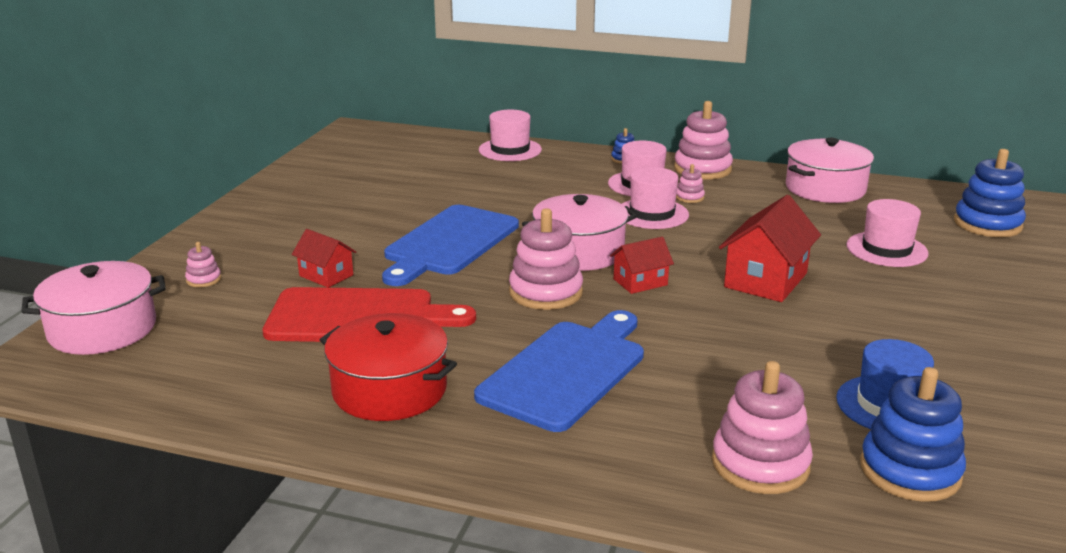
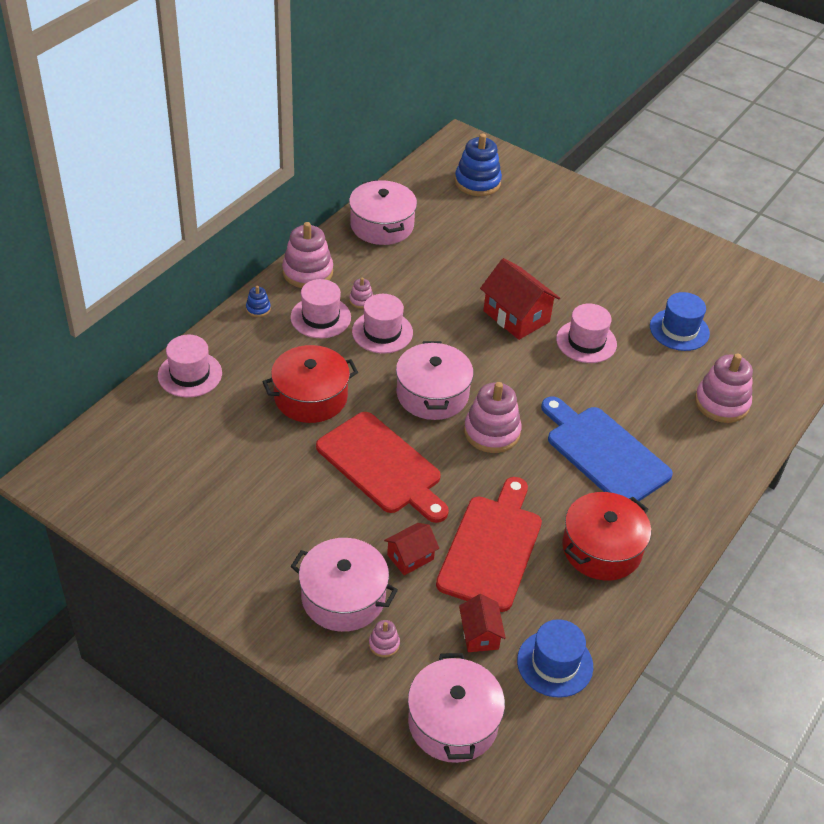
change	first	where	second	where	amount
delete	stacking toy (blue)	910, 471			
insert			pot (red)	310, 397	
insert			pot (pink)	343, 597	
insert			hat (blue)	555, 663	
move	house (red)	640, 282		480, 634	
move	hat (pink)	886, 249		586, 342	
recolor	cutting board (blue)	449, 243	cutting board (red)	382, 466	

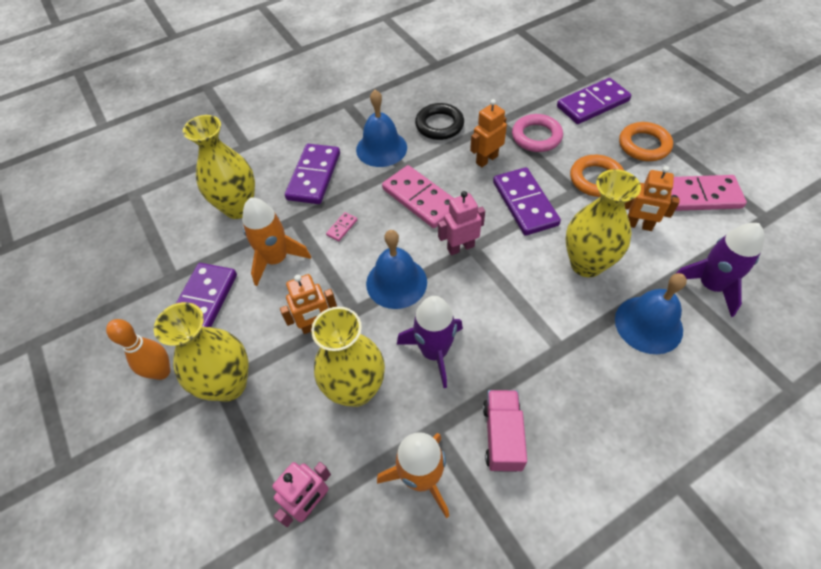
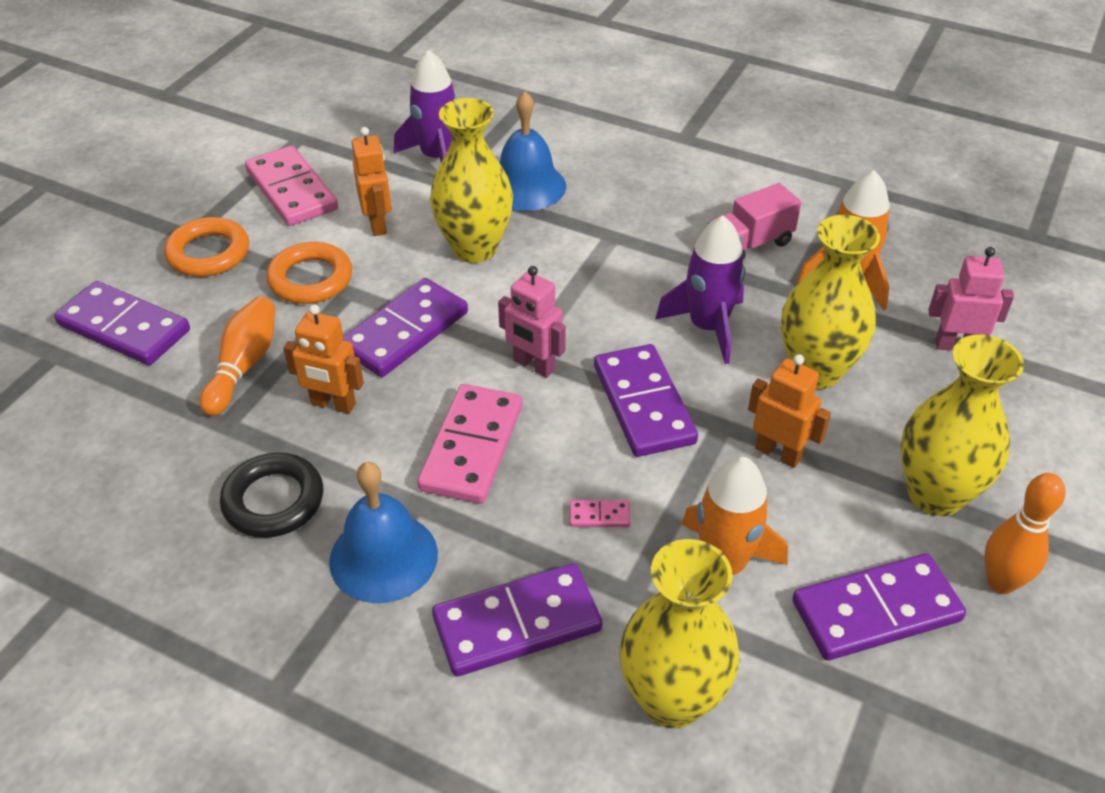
change	first	where	second	where	amount
replace	bell (blue)	396, 282	domino (purple)	643, 404	
replace	ring (pink)	536, 137	bowling pin (orange)	244, 366	

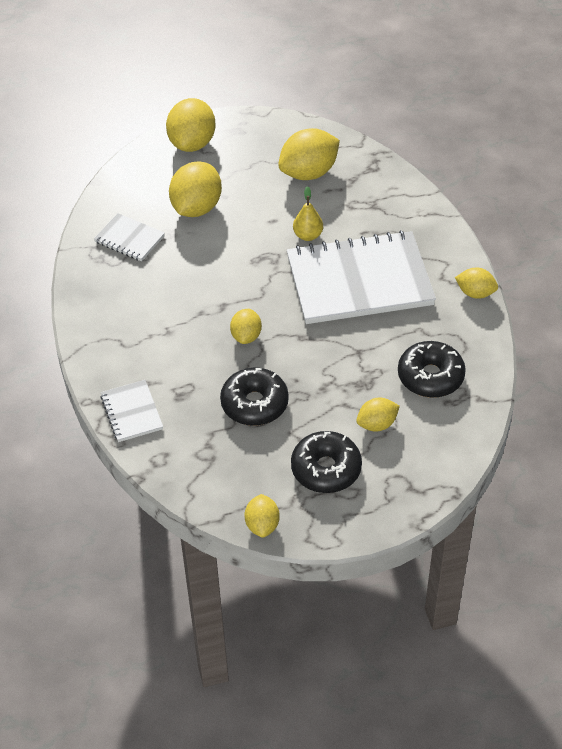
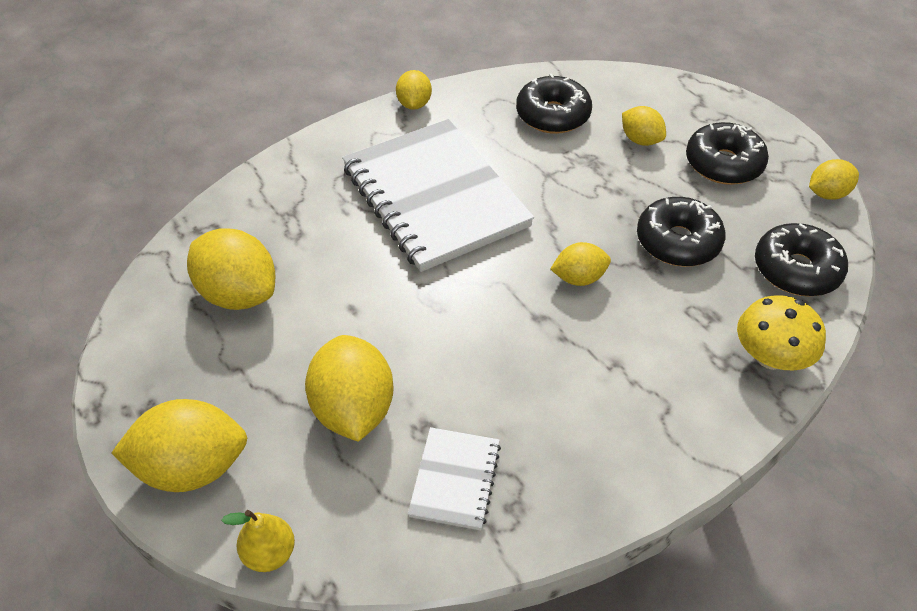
change	first	where	second	where	amount
insert			donut (black)	796, 270	
move	pear (yellow)	308, 235		269, 553	
replace	notebook (white)	132, 412	mushroom (yellow)	770, 357	
rotate	lemon (yellow)	196, 208		353, 409	75 degrees clockwise

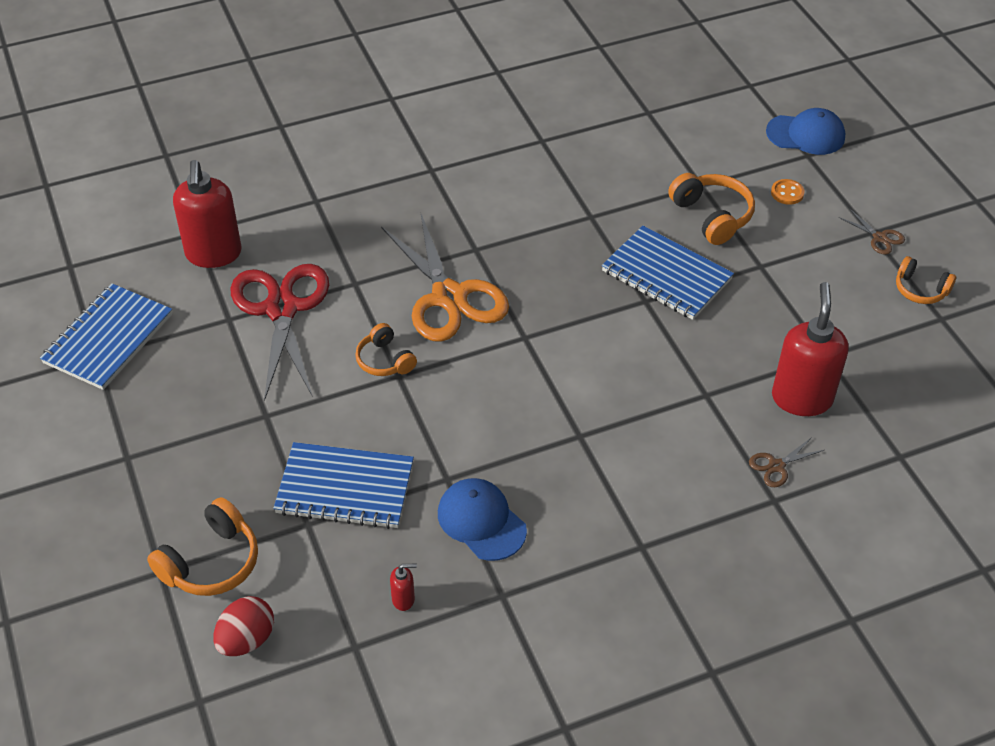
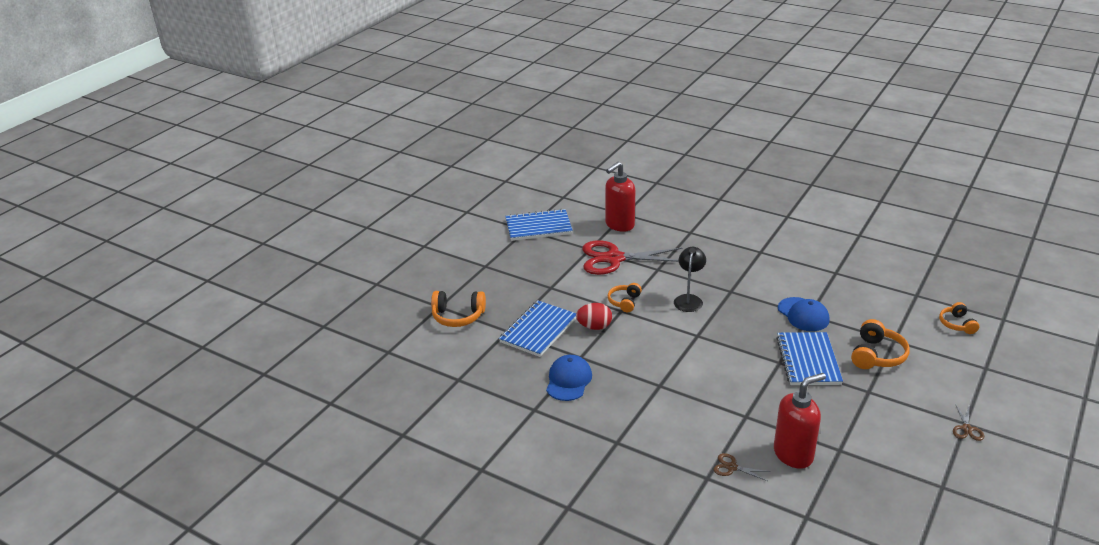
change	first	where	second	where	amount
delete	soap dispenser (red)	403, 599			
delete	button (orange)	787, 193			
move	egg (red)	246, 639		594, 327	
move	cap (blue)	806, 135		803, 314	
move	headphones (orange)	920, 289		957, 324	
replace	scissors (orange)	449, 297	lamp (black)	689, 299	
rotate	scissors (red)	282, 309		614, 259	135 degrees counterclockwise
rotate	notebook (blue)	345, 488		538, 330	60 degrees clockwise

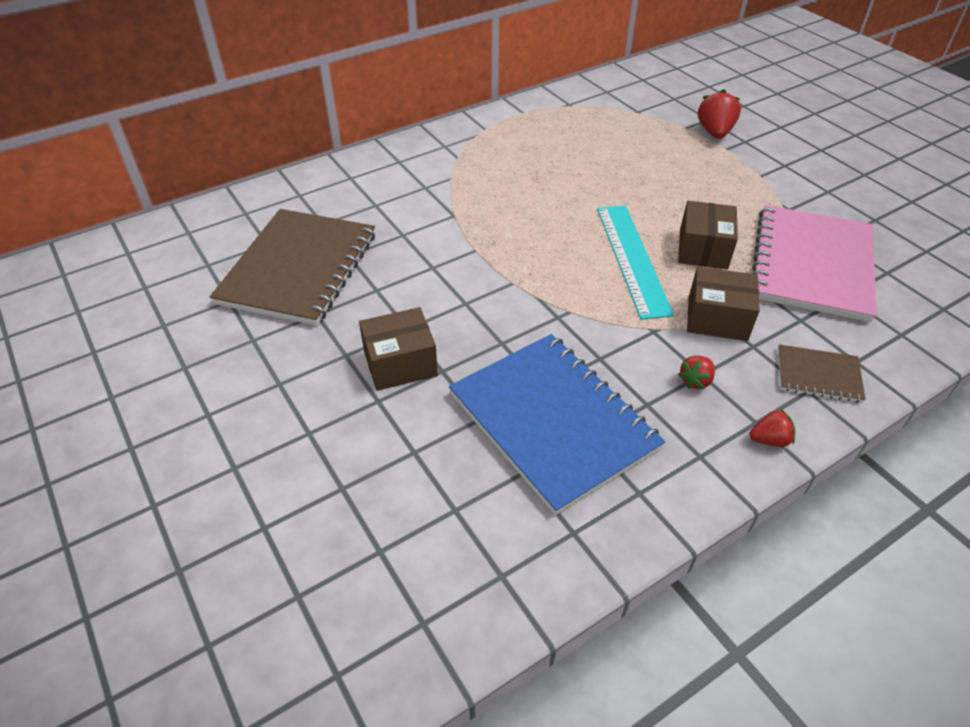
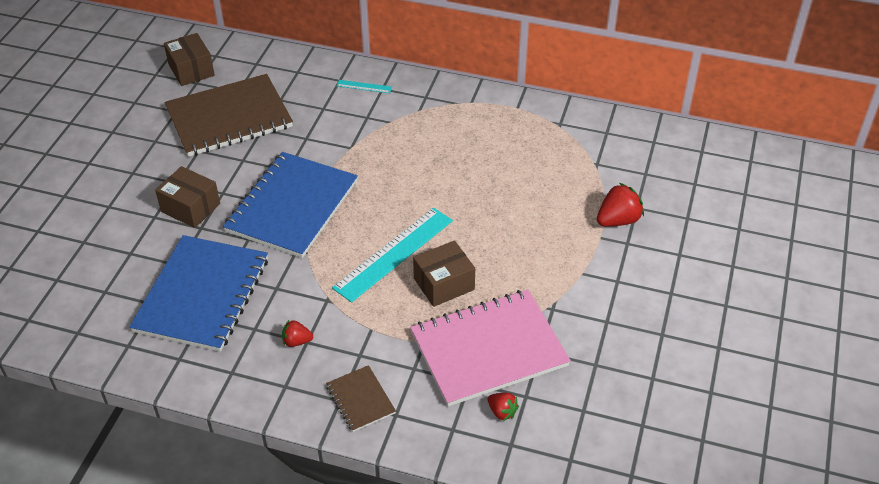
change	first	where	second	where	amount
insert			notebook (blue)	292, 206	
insert			ruler (turquoise)	364, 86	
move	box (brown)	717, 318		191, 70	
move	strawberry (red)	769, 440		502, 412	

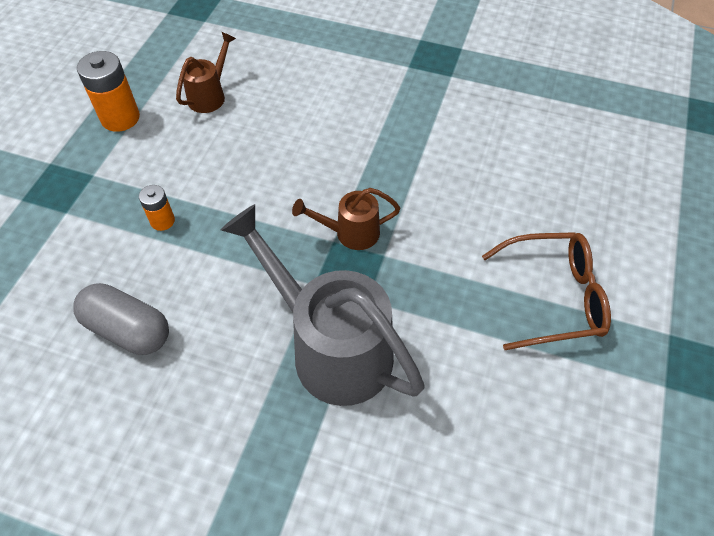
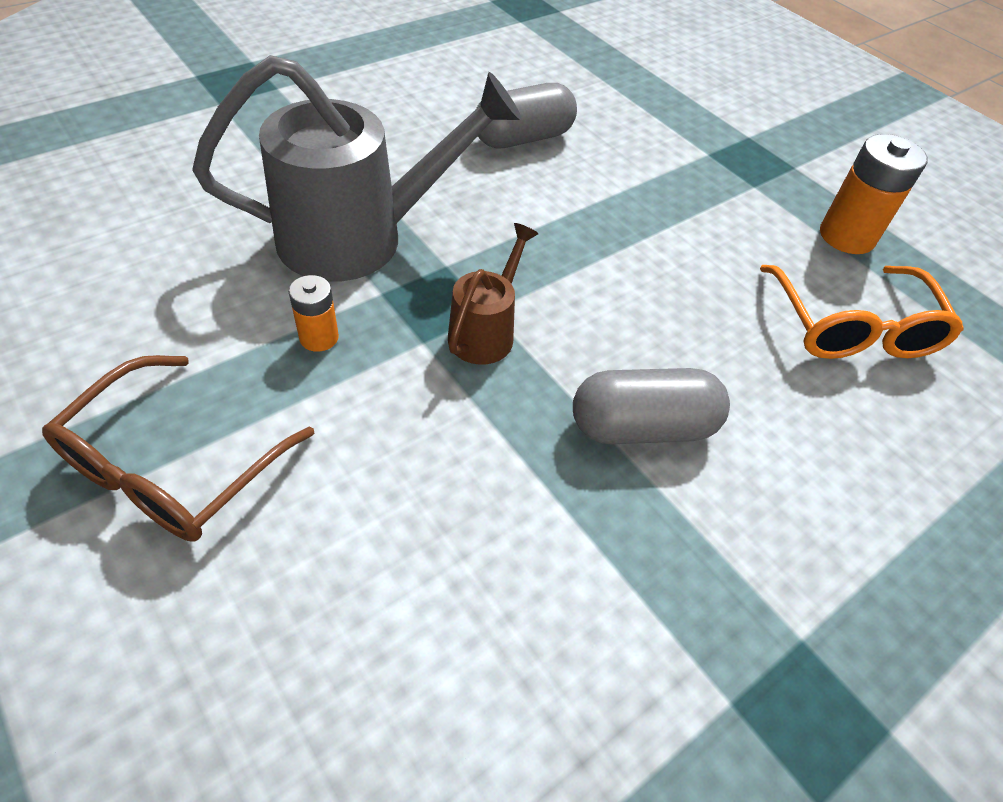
change	first	where	second	where	amount
insert			capsule (grey)	642, 427	
move	battery (orange)	162, 221		319, 337	
replace	watering can (brown)	210, 95	glasses (orange)	852, 328	

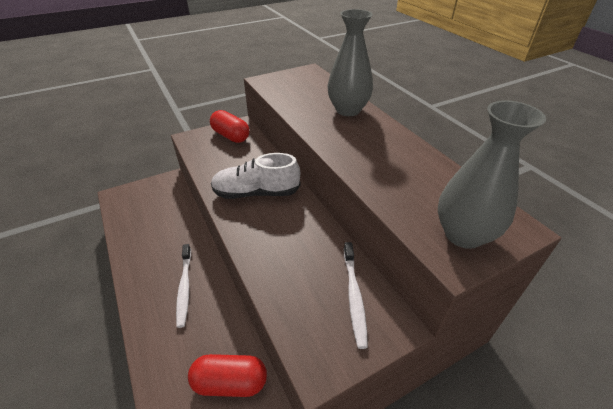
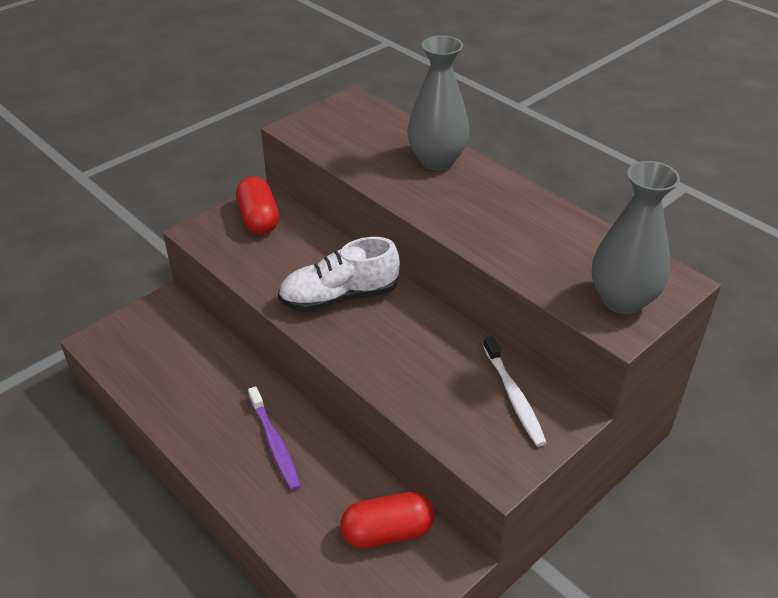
change	first	where	second	where	amount
recolor	toothbrush (white)	184, 287	toothbrush (purple)	274, 444	
rotate	capsule (red)	231, 136		259, 219	45 degrees clockwise

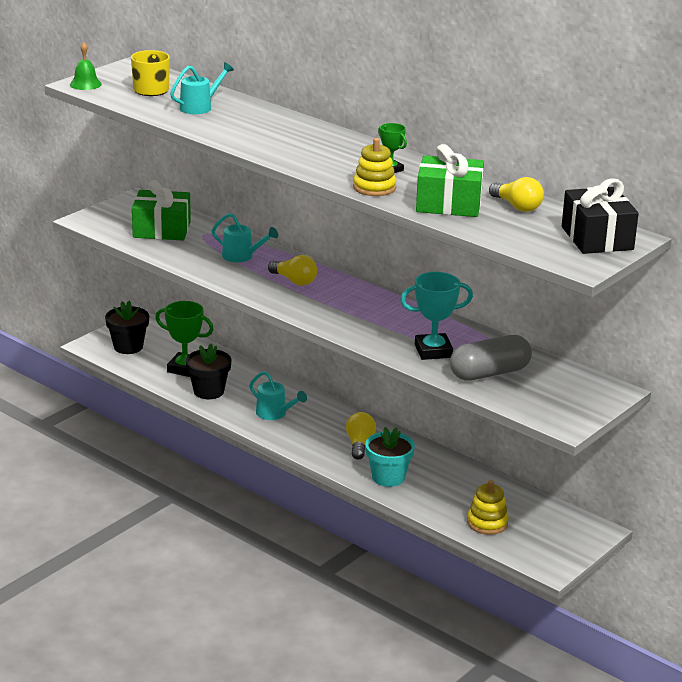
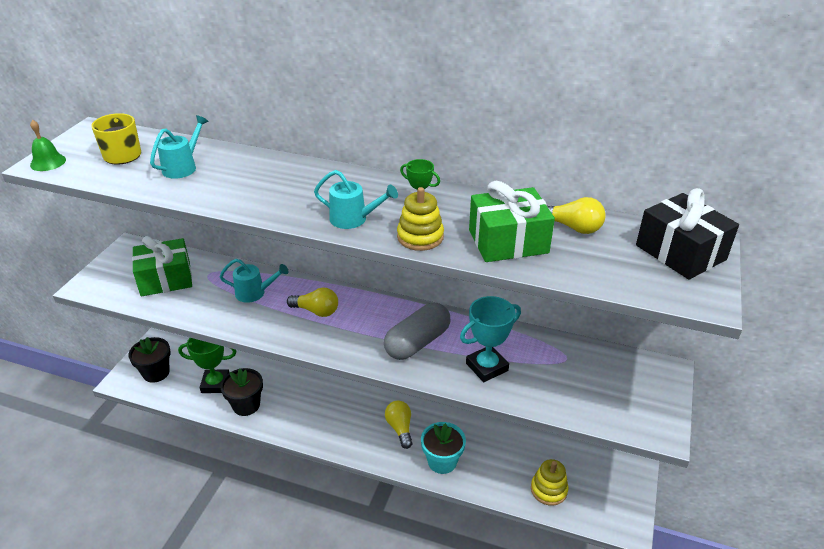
change	first	where	second	where	amount
move	watering can (turquoise)	275, 414		354, 219	
move	capsule (grey)	489, 373		417, 342	

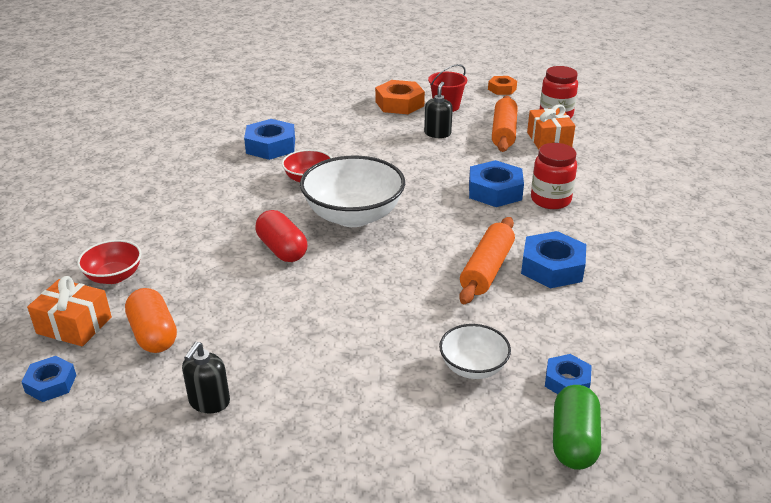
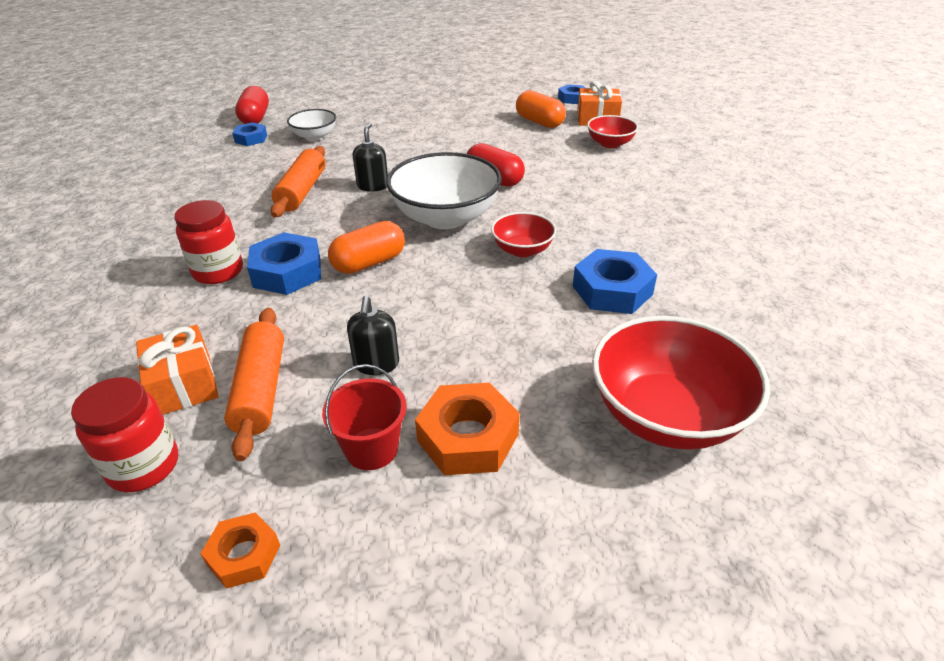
change	first	where	second	where	amount
delete	nut (blue)	552, 267			
insert			capsule (orange)	369, 263	
insert			bowl (red)	666, 415	
move	soap dispenser (black)	209, 402		373, 186	
recolor	capsule (green)	573, 441	capsule (red)	255, 118	

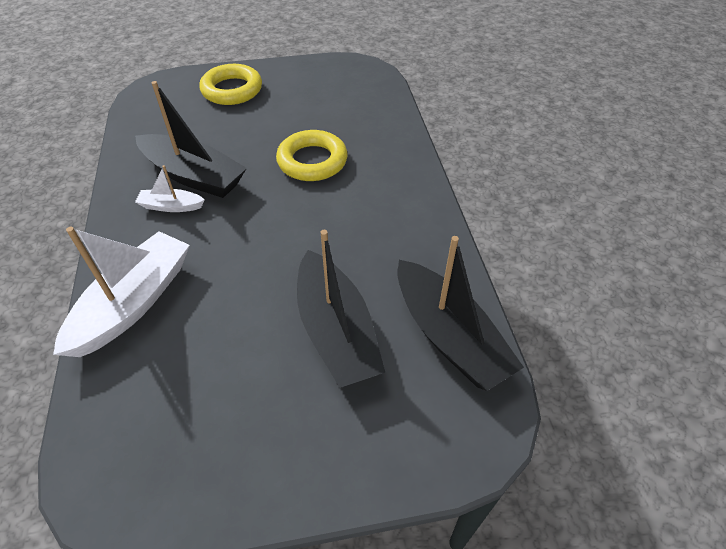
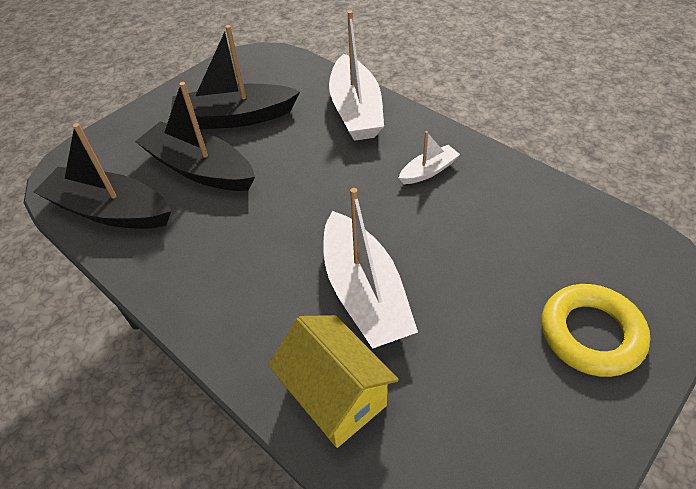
change	first	where	second	where	amount
insert			house (yellow)	335, 396	
move	boat (black)	194, 176		234, 118	
replace	ring (yellow)	312, 161	boat (white)	364, 292	

